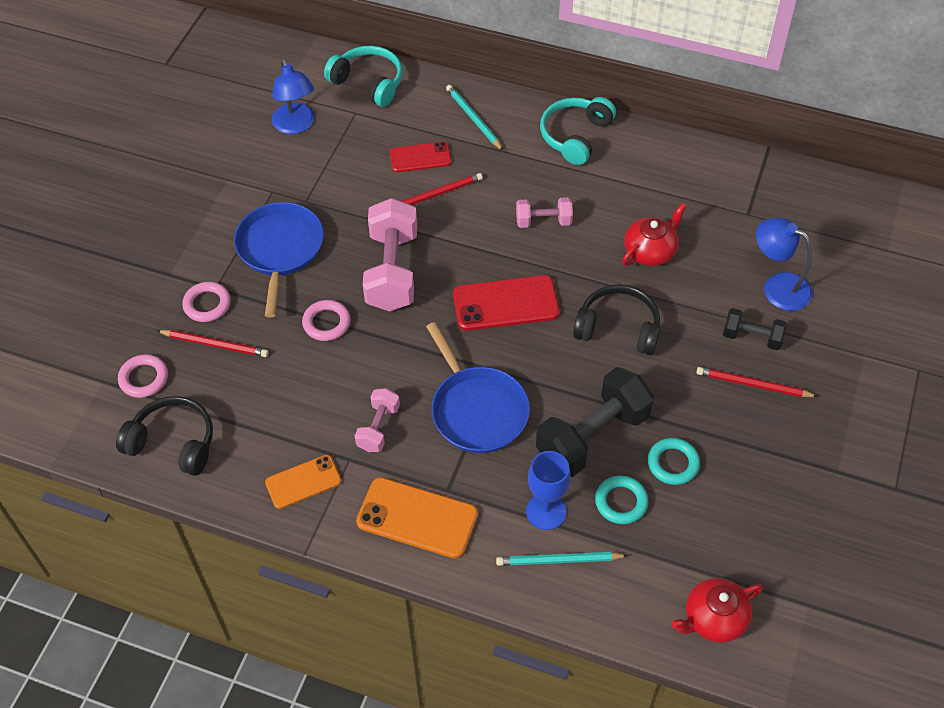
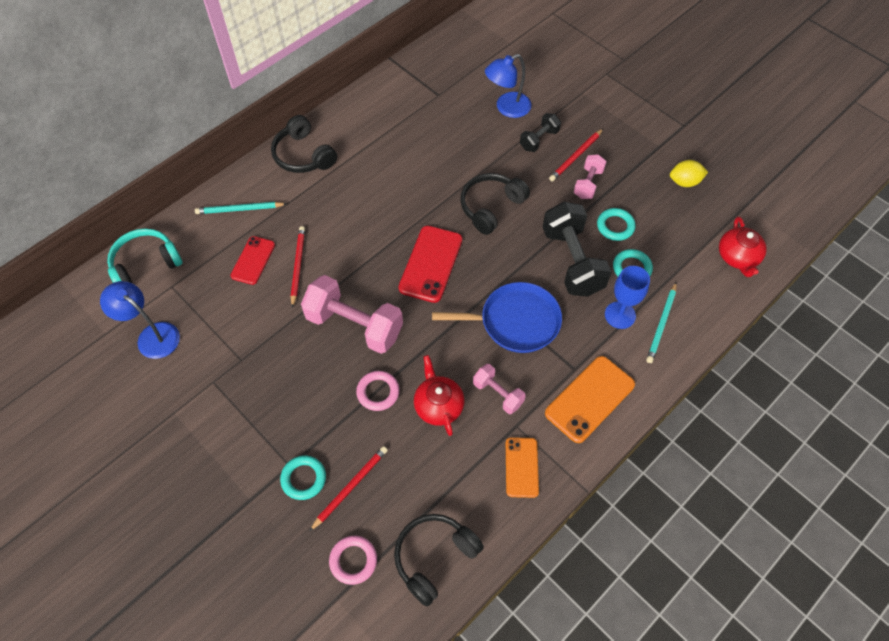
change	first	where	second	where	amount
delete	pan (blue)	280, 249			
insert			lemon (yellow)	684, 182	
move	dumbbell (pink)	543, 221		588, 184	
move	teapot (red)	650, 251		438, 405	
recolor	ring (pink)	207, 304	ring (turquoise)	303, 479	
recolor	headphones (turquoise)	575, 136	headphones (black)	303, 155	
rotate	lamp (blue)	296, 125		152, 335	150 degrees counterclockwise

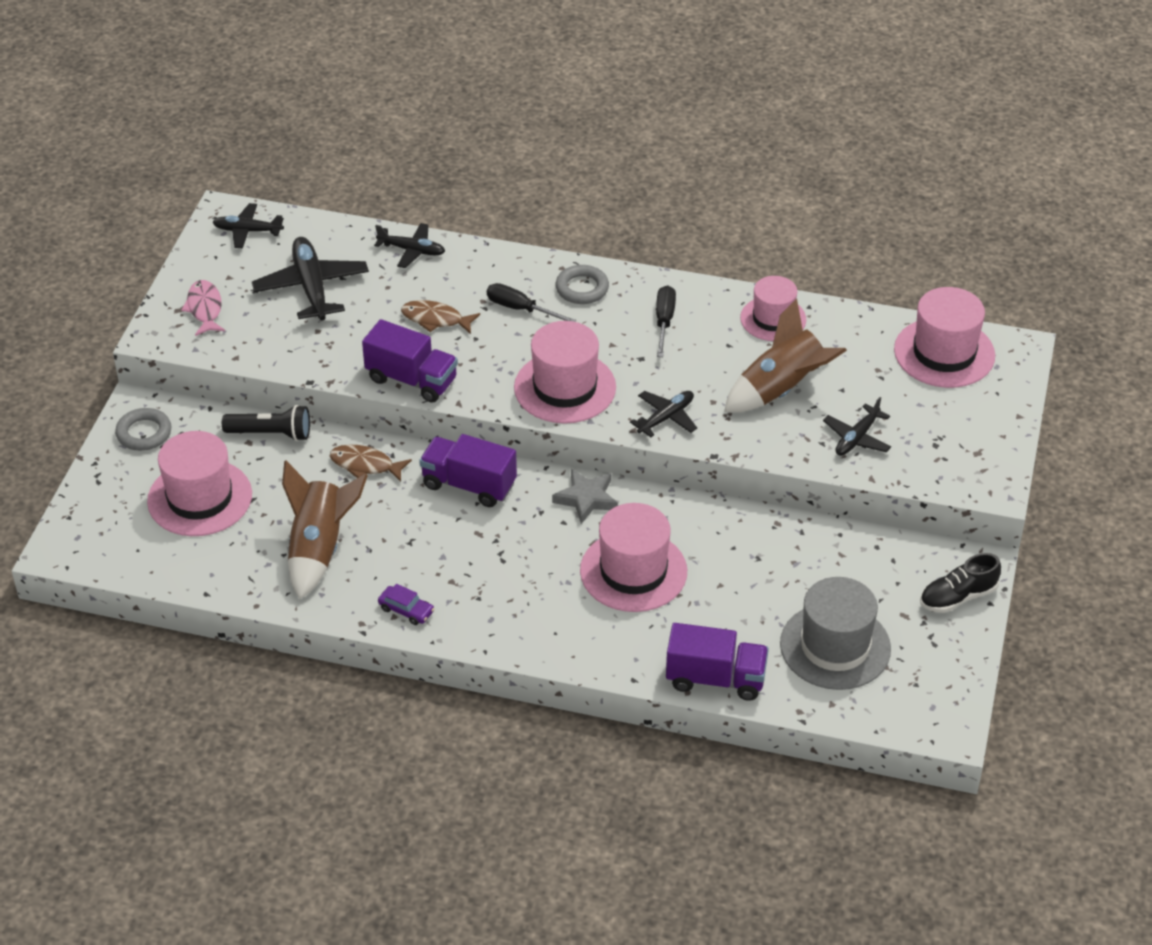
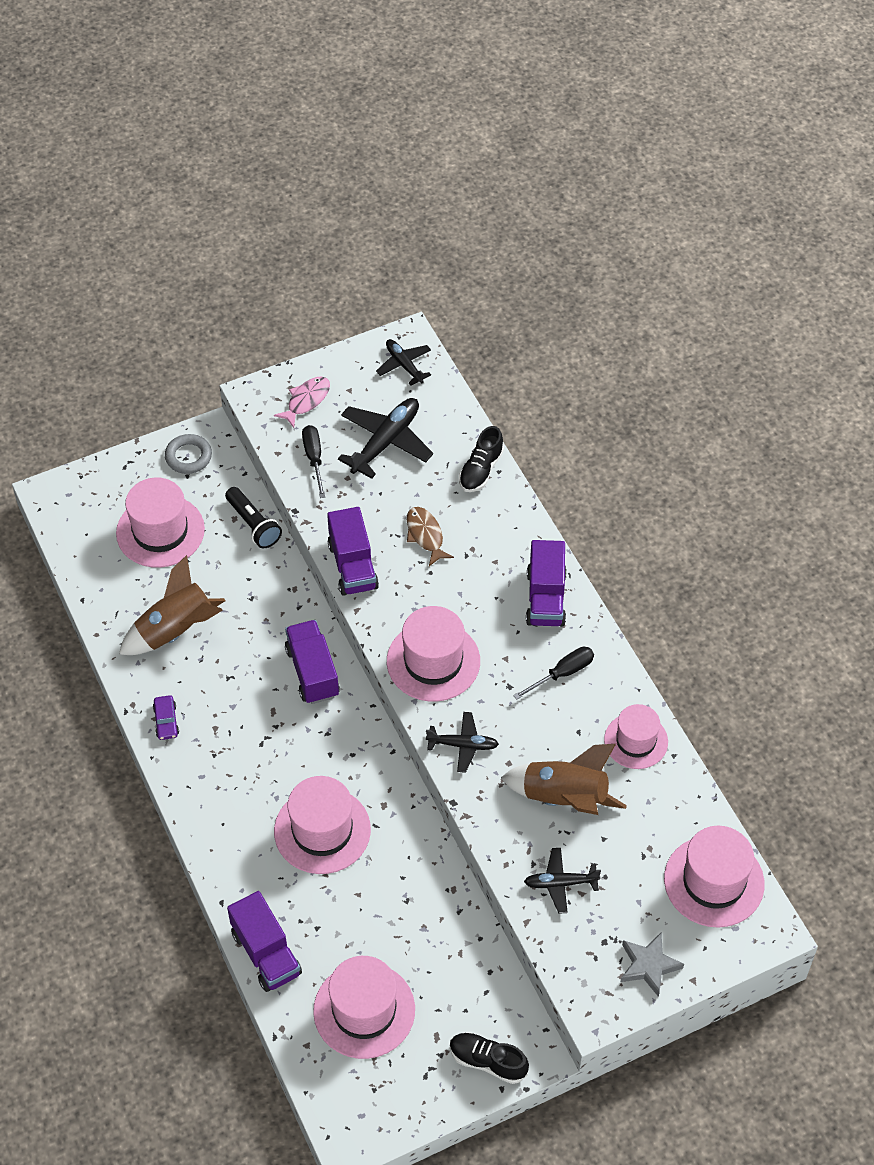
change	first	where	second	where	amount
delete	fish (brown)	365, 465			
move	screwdriver (black)	520, 309		314, 459	
move	star (grey)	586, 499		648, 965	
replace	plane (black)	412, 250	shoe (black)	481, 470	
replace	ring (grey)	582, 288	truck (purple)	545, 598	
recolor	hat (grey)	835, 646	hat (pink)	364, 1010	

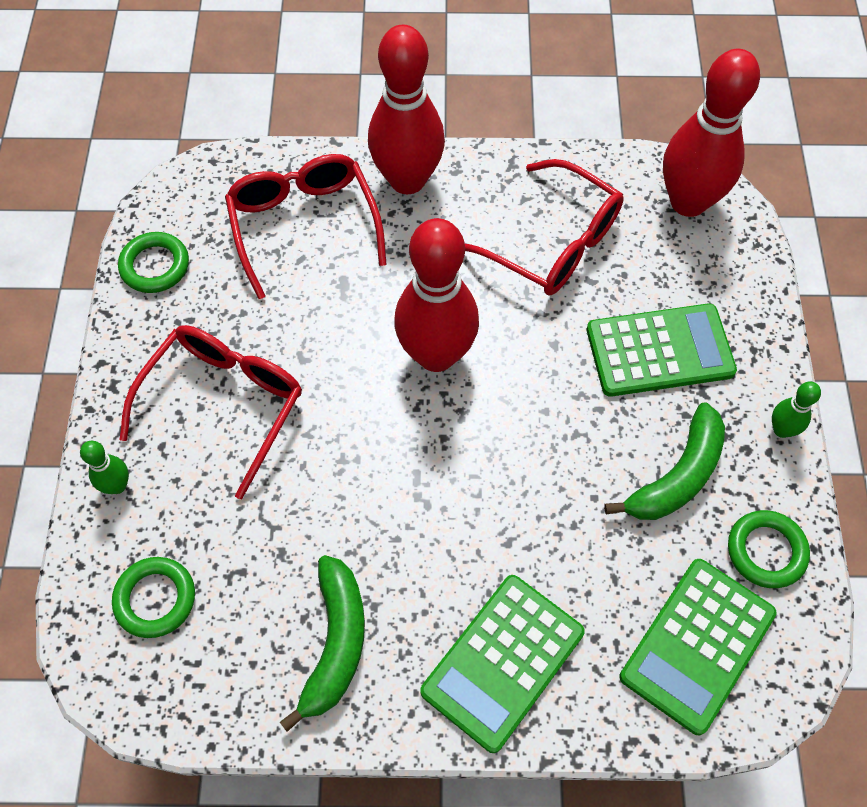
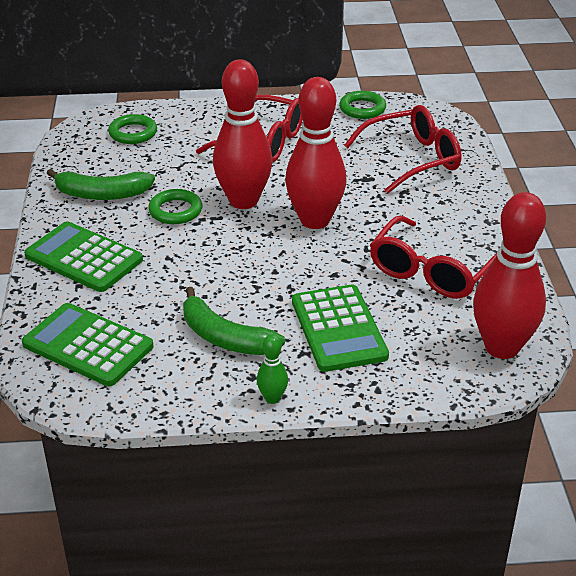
change	first	where	second	where	amount
delete	bowling pin (green)	117, 485			
move	bowling pin (red)	407, 180		243, 201	
move	ring (green)	766, 551		175, 211	

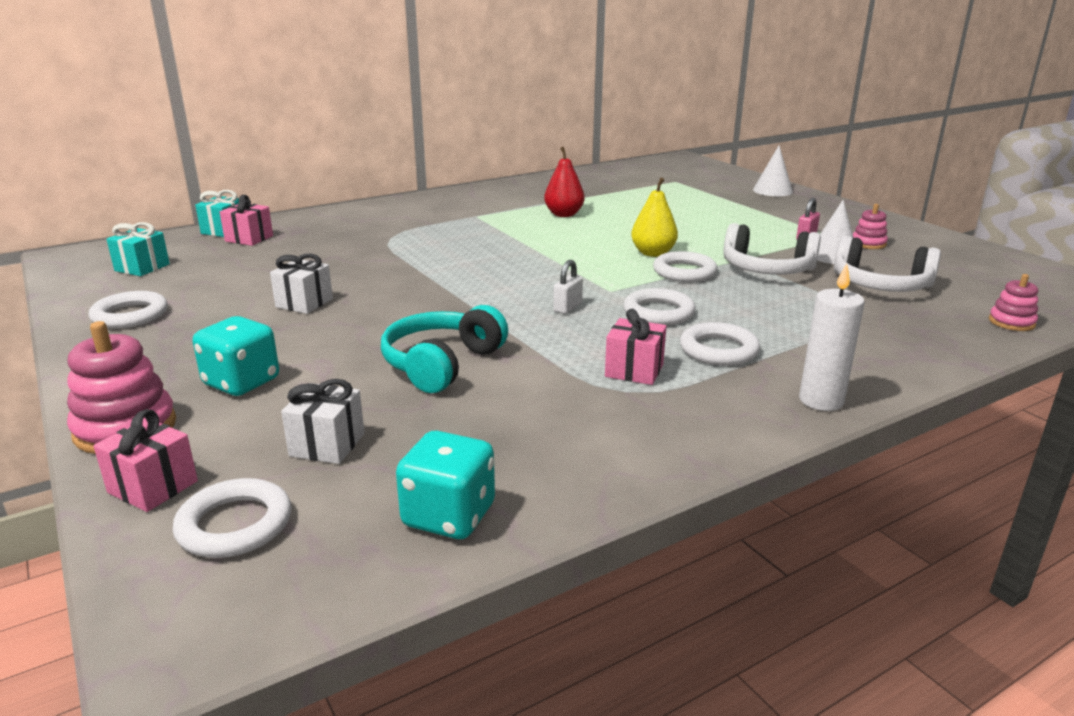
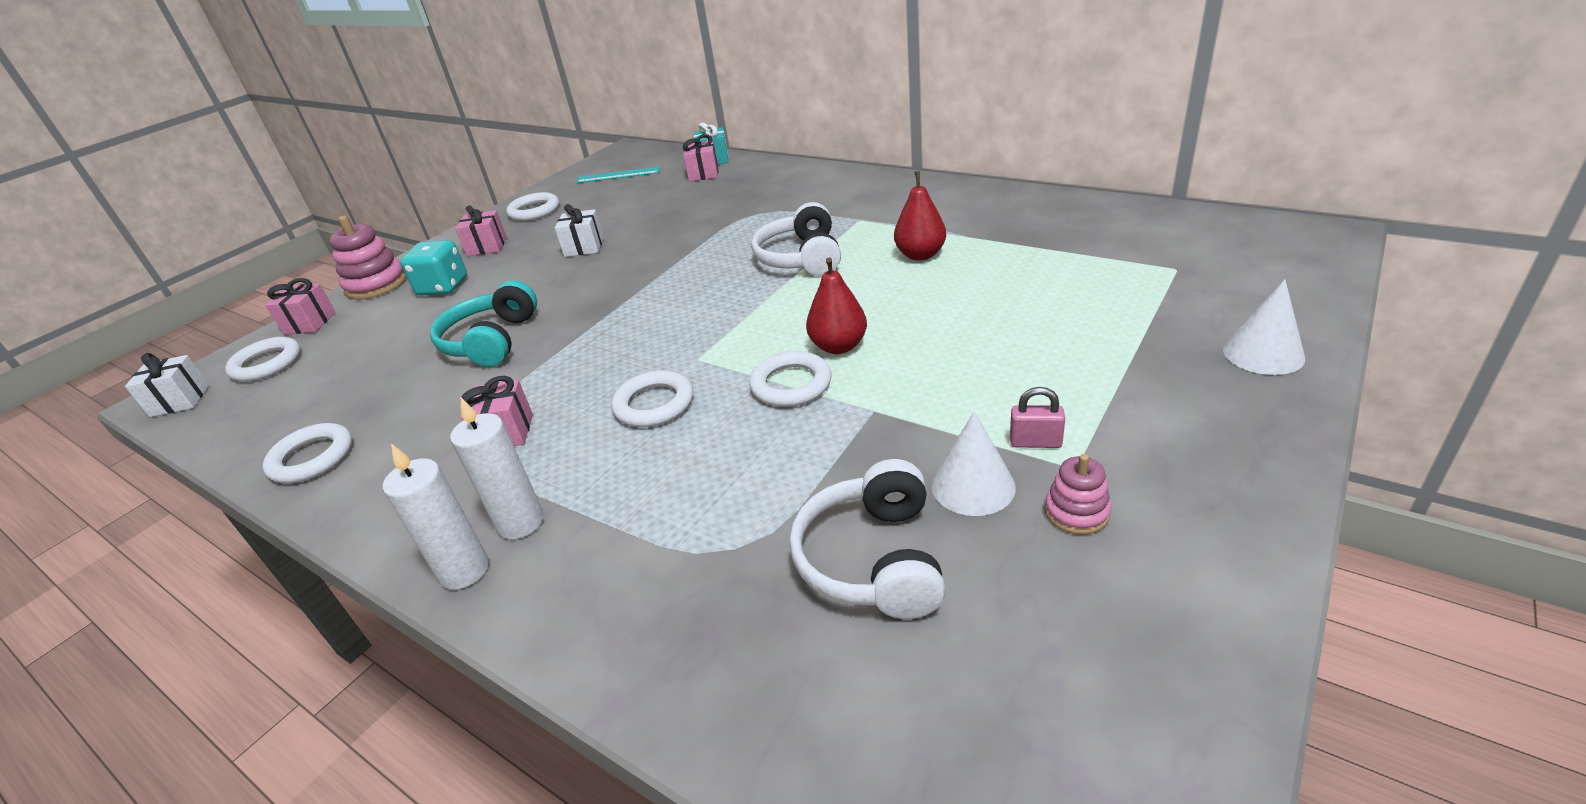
change	first	where	second	where	amount
delete	dice (turquoise)	449, 516			
delete	padlock (white)	567, 307			
delete	stacking toy (pink)	1011, 322			
insert			candle (white)	521, 522	
insert			gift (pink)	487, 247	
move	gift (white)	327, 445		180, 401	
move	ring (white)	718, 350		312, 458	
move	headphones (white)	767, 269		801, 258	
replace	gift (turquoise)	142, 267	ruler (turquoise)	618, 175	
recolor	pear (yellow)	653, 253	pear (red)	838, 346	
rotate	headphones (turquoise)	442, 364		491, 341	90 degrees counterclockwise

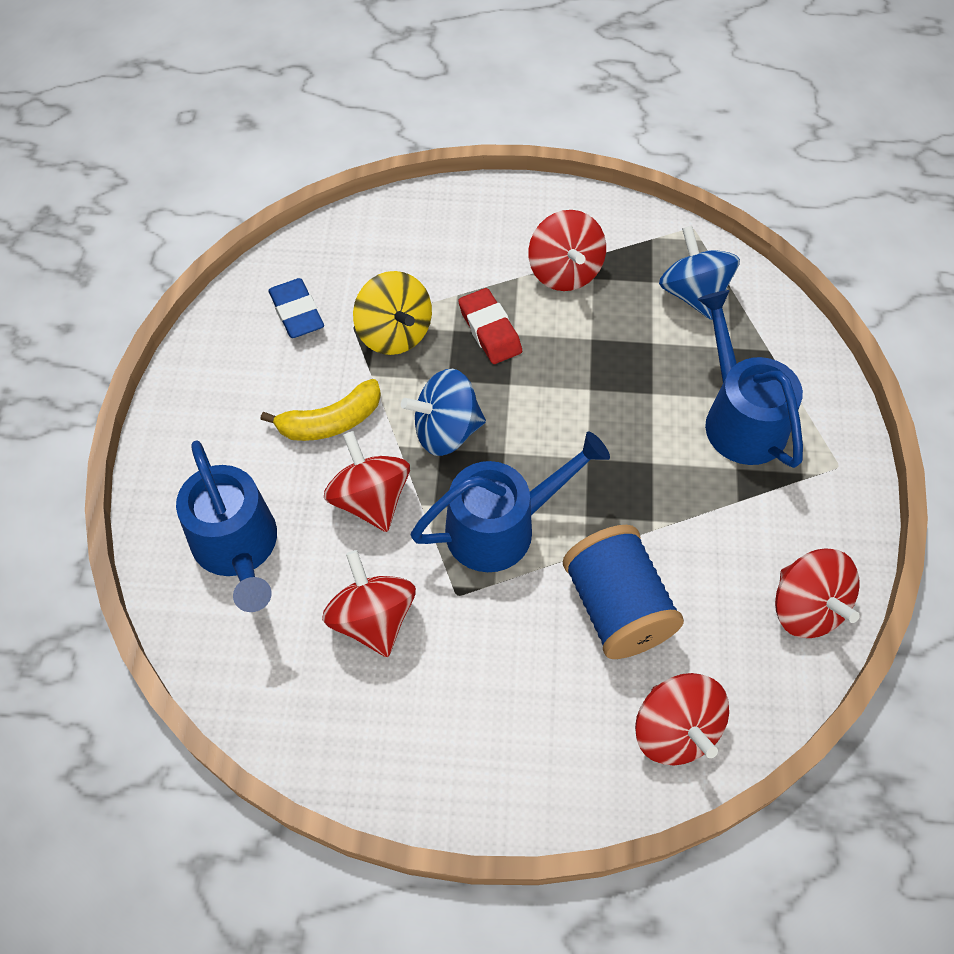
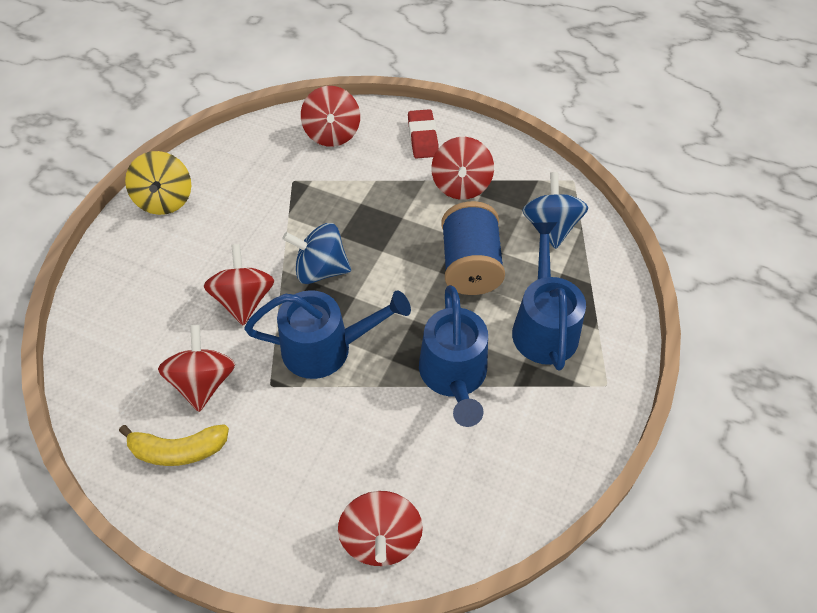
change	first	where	second	where	amount
delete	eraser (blue)	297, 312			
move	watering can (blue)	238, 548		454, 376	
move	banana (yellow)	331, 422		178, 450	
move	spinning top (yellow)	394, 333		165, 200	
move	eraser (red)	490, 330		422, 137	
move	spool (blue)	617, 607		470, 265	
move	spinning top (red)	806, 608		332, 134	

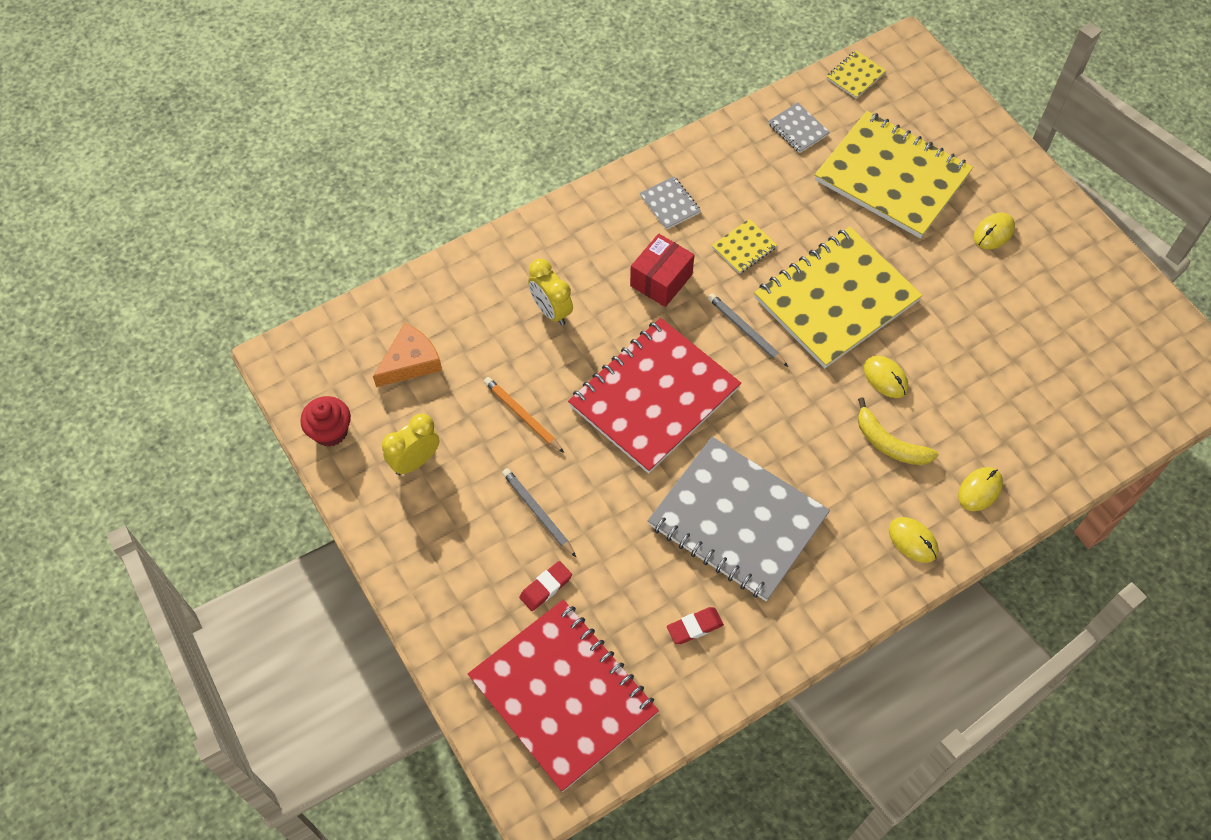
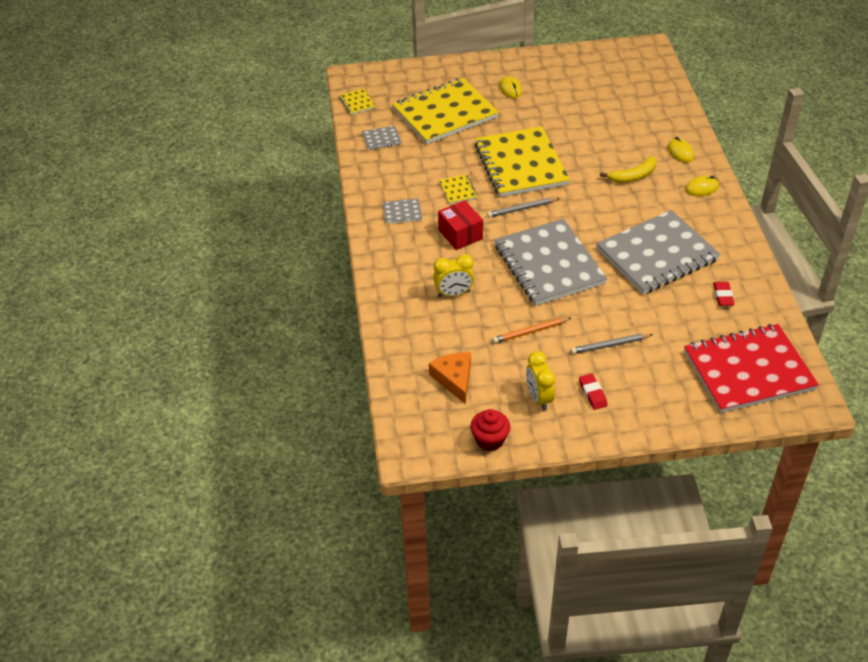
change	first	where	second	where	amount
delete	mouse (yellow)	885, 378			
move	eraser (red)	545, 587		592, 393	
recolor	notebook (red)	654, 397	notebook (grey)	549, 264	

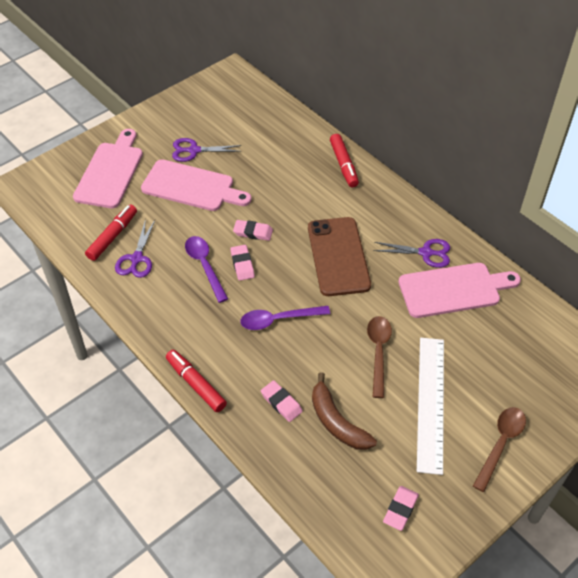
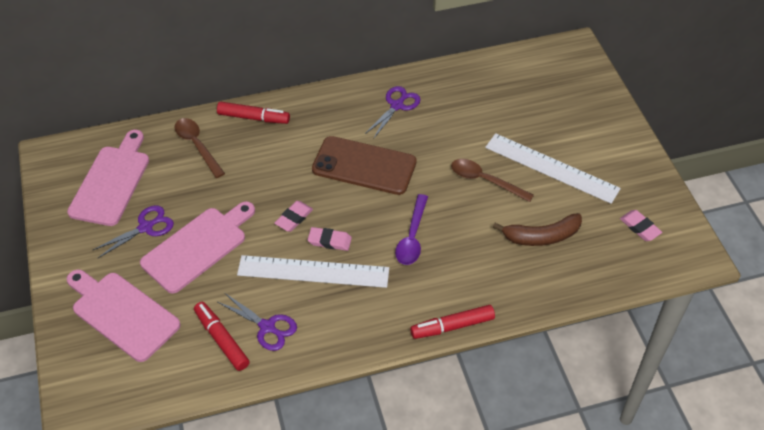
change	first	where	second	where	amount
delete	eraser (pink)	281, 403			
move	cutting board (pink)	454, 290		112, 181	
move	spoon (brown)	500, 444		197, 146	
replace	spoon (purple)	205, 266	ruler (white)	313, 272	
rotate	scissors (purple)	194, 150		145, 227	150 degrees counterclockwise

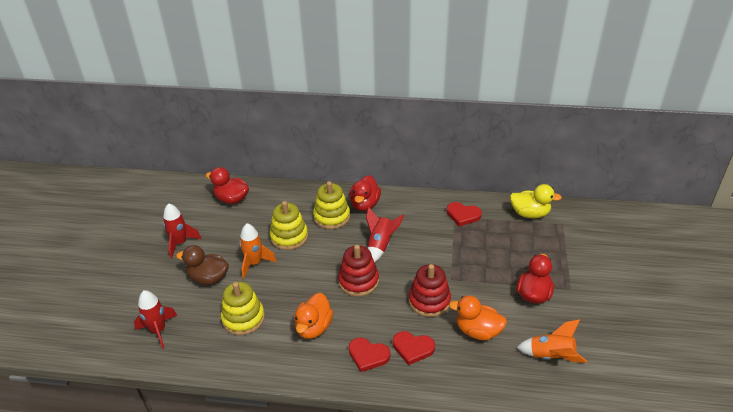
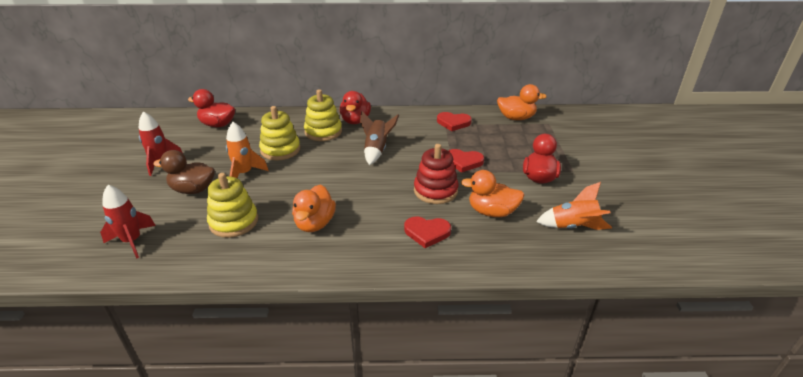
change	first	where	second	where	amount
delete	stacking toy (red)	358, 281			
move	heart (red)	368, 355		463, 162	
recolor	rocket (red)	380, 245	rocket (brown)	376, 150	
recolor	duck (yellow)	530, 213	duck (orange)	516, 118	

